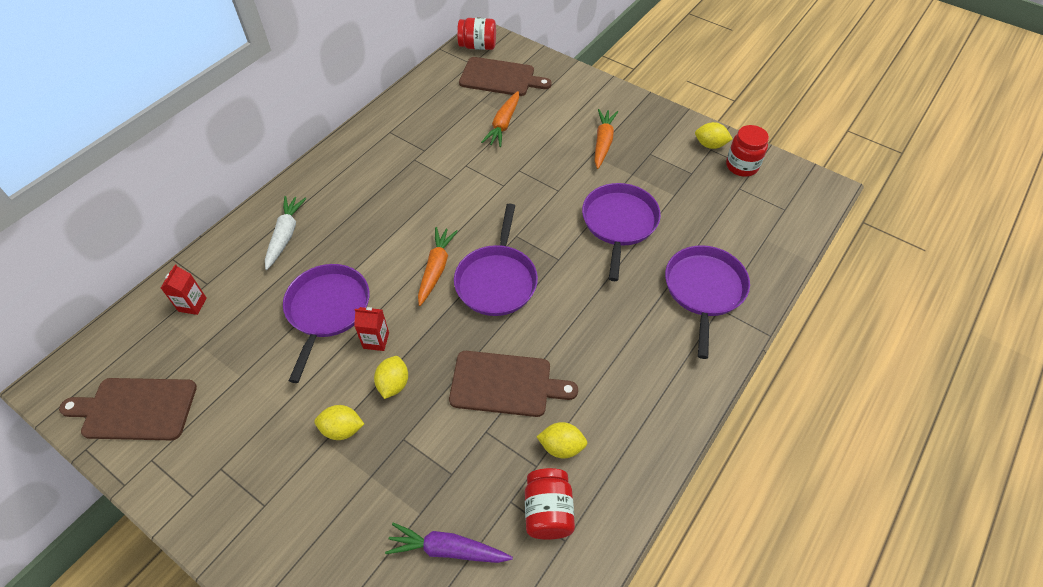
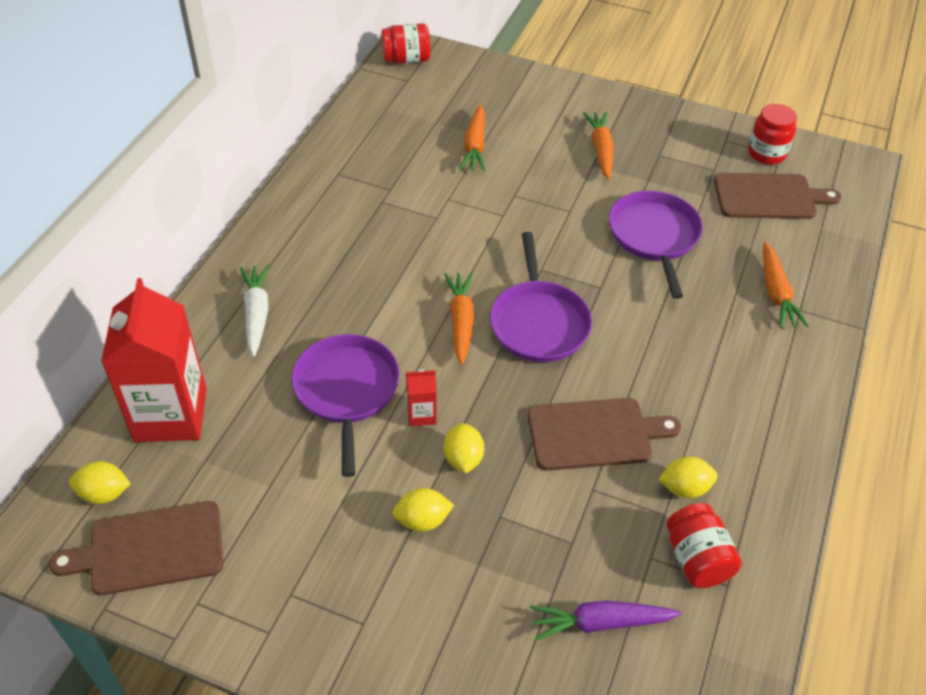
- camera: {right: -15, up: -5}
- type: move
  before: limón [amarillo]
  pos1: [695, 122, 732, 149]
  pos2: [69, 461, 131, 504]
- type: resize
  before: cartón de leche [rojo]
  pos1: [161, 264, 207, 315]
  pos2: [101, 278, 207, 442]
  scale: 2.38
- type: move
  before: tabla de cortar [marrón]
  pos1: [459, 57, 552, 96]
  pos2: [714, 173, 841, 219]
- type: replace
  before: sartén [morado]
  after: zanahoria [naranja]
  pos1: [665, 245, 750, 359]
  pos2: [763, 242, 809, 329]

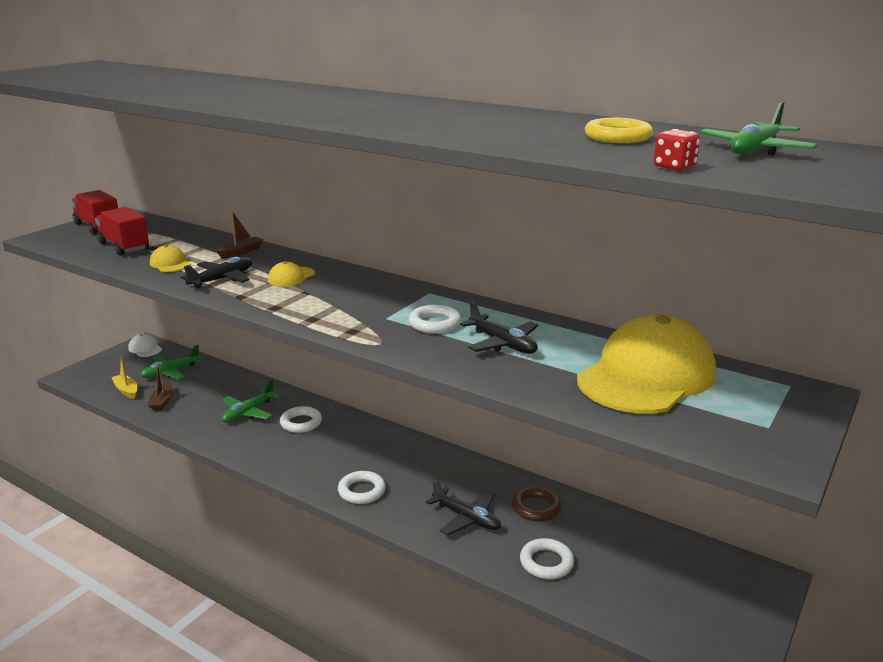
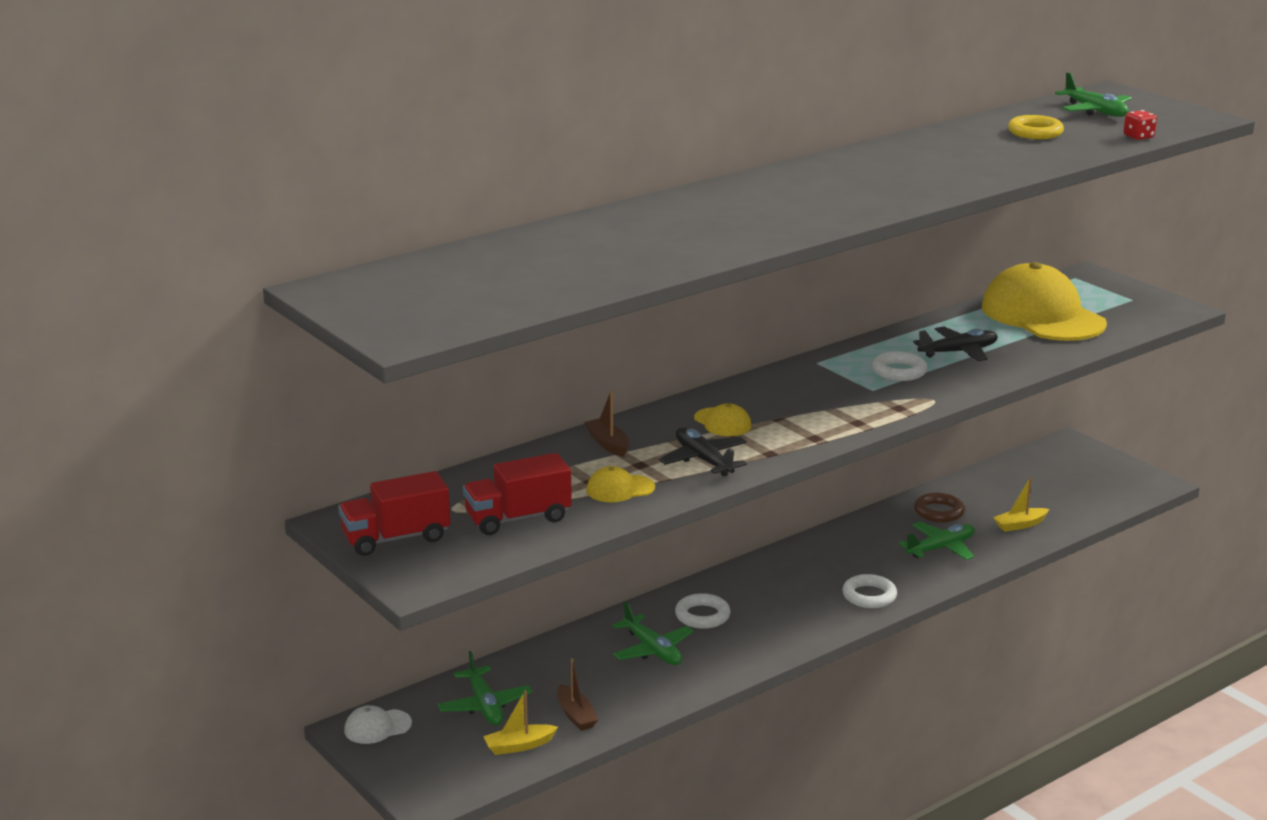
- camera: {right: -70, up: 0}
- type: rotate
  before: barco [marrón]
  pos1: [148, 362, 173, 411]
  pos2: [557, 658, 598, 731]
  turn: 45
- type: recolor
  before: avión [negro]
  after: avión [verde]
  pos1: [426, 479, 501, 535]
  pos2: [899, 522, 975, 560]
- type: replace
  before: anillo [blanco]
  after: barco [amarillo]
  pos1: [520, 538, 574, 579]
  pos2: [993, 477, 1049, 532]

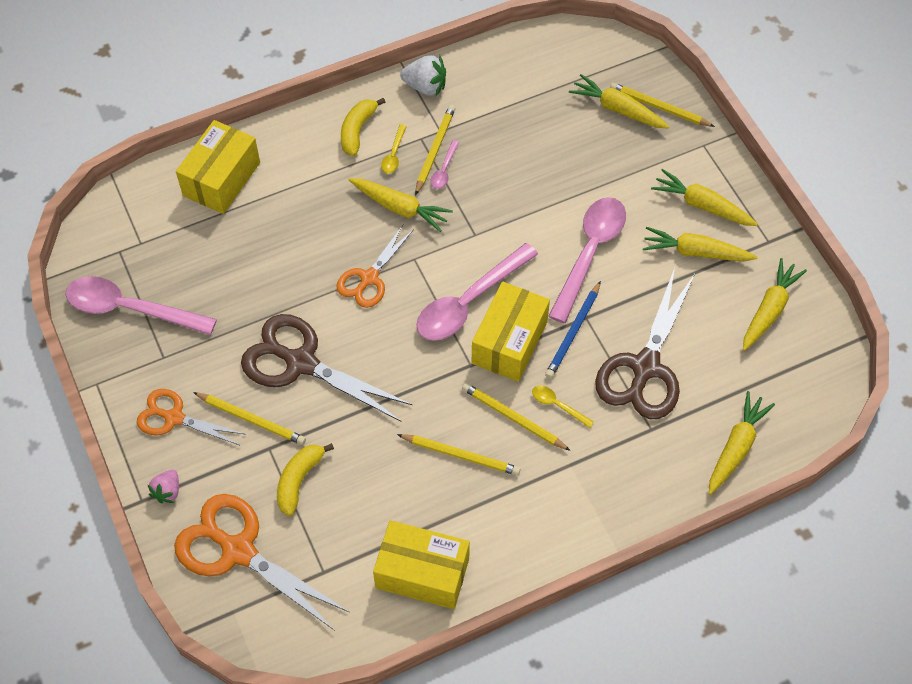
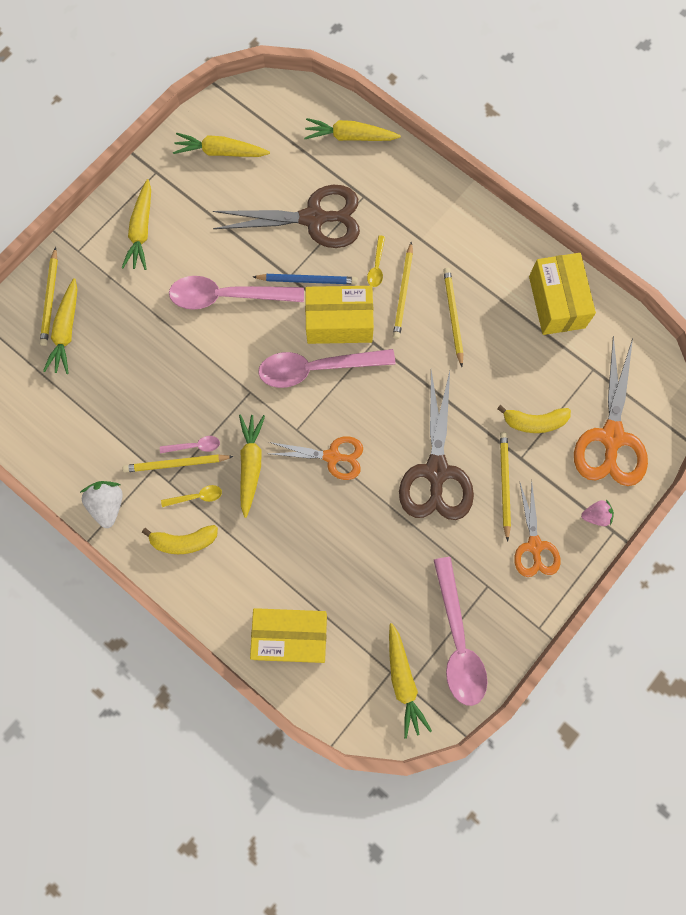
- camera: {right: -115, up: 15}
- type: rotate
  before: cuchara [rosa]
  pos1: [416, 243, 538, 341]
  pos2: [258, 349, 395, 388]
  turn: 150
- type: move
  before: zanahoria [amarillo]
  pos1: [643, 227, 758, 261]
  pos2: [389, 623, 432, 739]

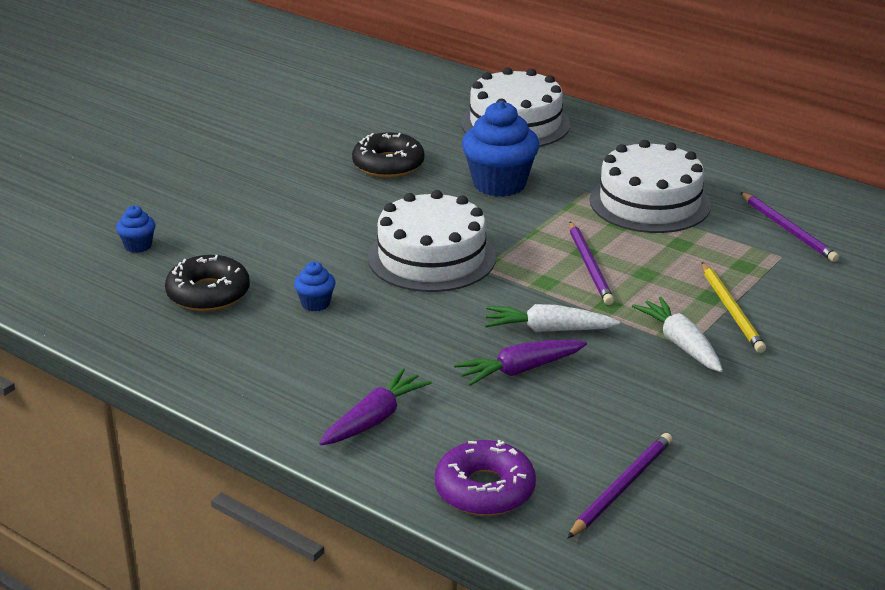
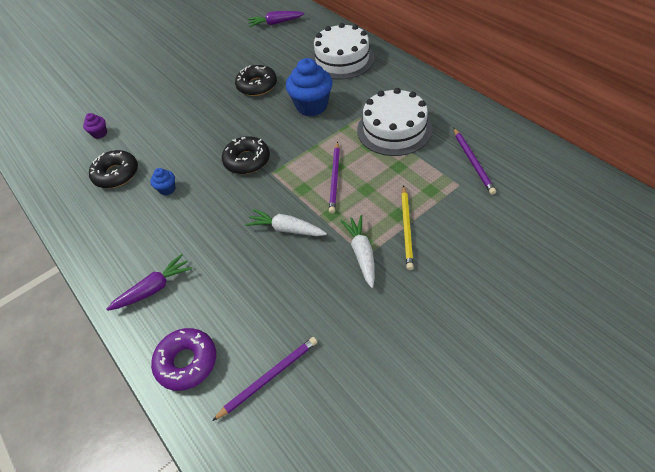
- camera: {right: 20, up: 20}
- type: recolor
  before: magdalena [azul]
  after: magdalena [morado]
  pos1: [116, 205, 155, 253]
  pos2: [83, 113, 107, 139]
- type: replace
  before: tarta [blanco]
  after: rosquilla [negro]
  pos1: [368, 190, 496, 292]
  pos2: [222, 136, 270, 174]
- type: move
  before: zanahoria [morado]
  pos1: [454, 340, 587, 386]
  pos2: [248, 11, 304, 27]

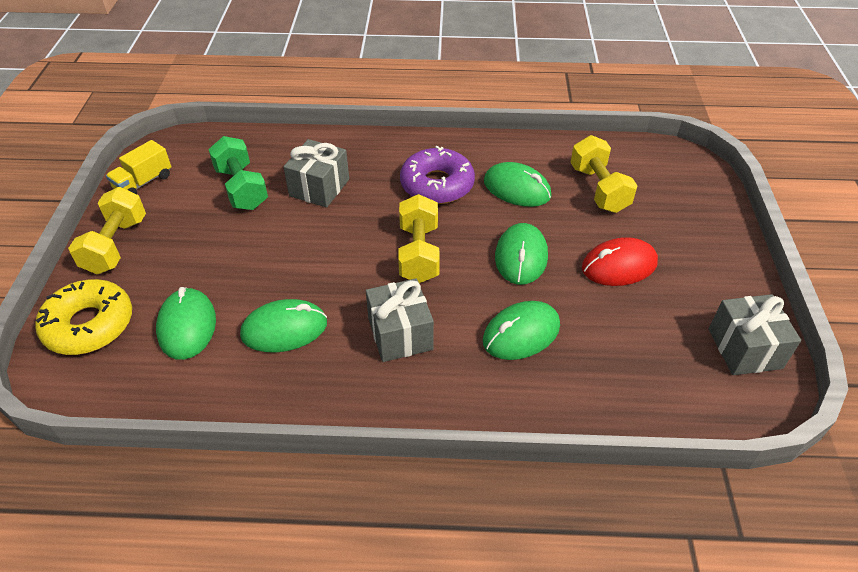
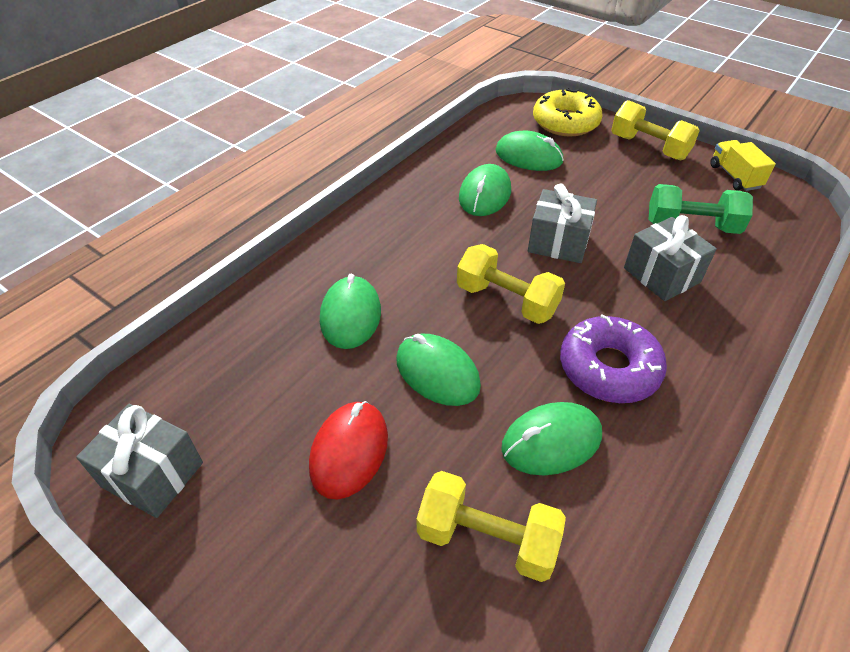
- camera: {right: 125, up: 0}
- type: move
  before: regalo [gris]
  pos1: [366, 278, 434, 362]
  pos2: [528, 184, 597, 263]

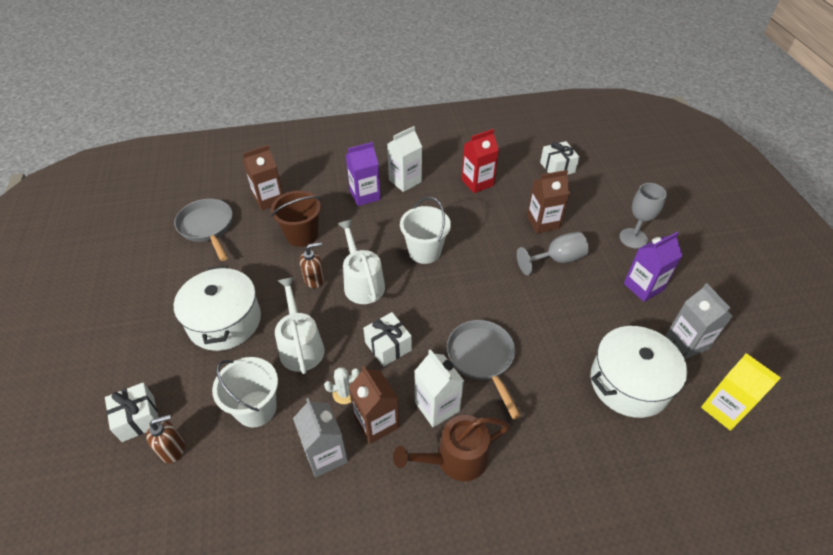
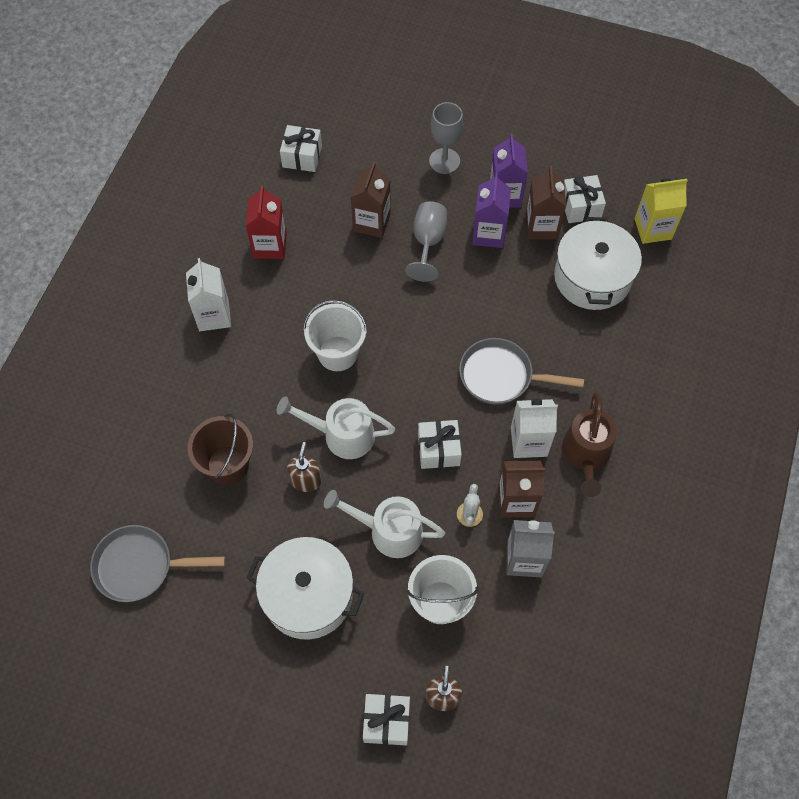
- camera: {right: -60, up: 15}
- type: move
  before: cartón de leche [morado]
  pos1: [346, 142, 381, 206]
  pos2: [472, 173, 511, 248]
- type: move
  before: cartón de leche [marrón]
  pos1: [243, 145, 283, 210]
  pos2: [526, 166, 566, 240]
- type: replace
  before: cartón de leche [gris]
  after: regalo [blanco]
  pos1: [665, 283, 733, 359]
  pos2: [564, 175, 606, 223]

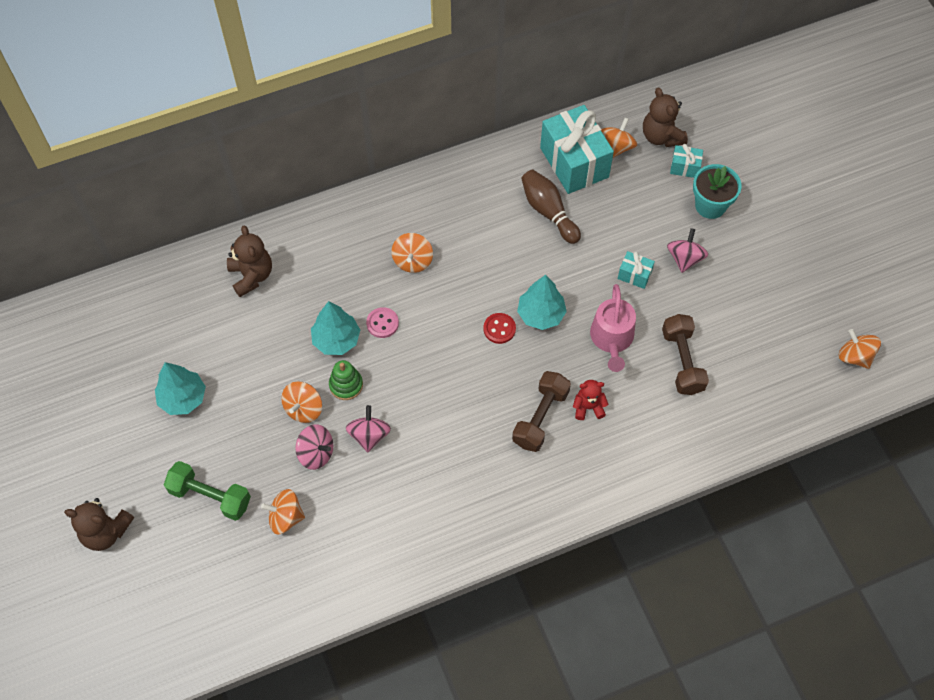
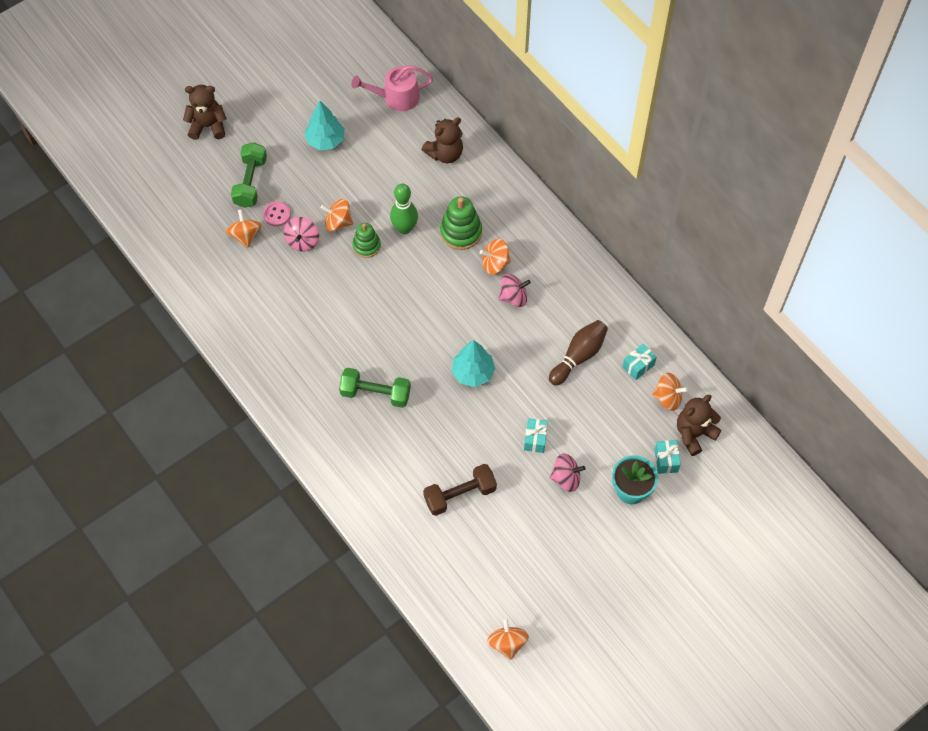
- camera: {right: 75, up: 0}
- type: rotate
  before: osito [marrón]
  pos1: [64, 498, 134, 551]
  pos2: [183, 85, 227, 140]
  turn: 90
- type: move
  before: botón [rosa]
  pos1: [366, 307, 399, 338]
  pos2: [263, 201, 291, 226]
- type: recolor
  before: mancuerna [marrón]
  after: mancuerna [verde]
  pos1: [512, 371, 571, 452]
  pos2: [339, 368, 411, 408]
- type: move
  before: regadera [rosa]
  pos1: [590, 284, 636, 372]
  pos2: [351, 65, 433, 111]
- type: replace
  before: árbol [turquesa]
  after: bolo [verde]
  pos1: [311, 301, 360, 355]
  pos2: [390, 184, 418, 234]
- type: insert
  after: juguete apilable [verde]
  pos2: [440, 196, 482, 250]
- type: rotate
  before: peonza [naranja]
  pos1: [839, 329, 881, 369]
  pos2: [487, 618, 529, 660]
  turn: -45
- type: move
  before: peonza [rosa]
  pos1: [346, 405, 391, 452]
  pos2: [498, 274, 531, 307]
- type: resize
  before: regalo [turquesa]
  pos1: [540, 105, 614, 194]
  pos2: [623, 344, 657, 380]
  scale: 0.45
- type: delete
  before: botón [rojo]
  pos1: [483, 313, 516, 344]
- type: delete
  before: osito [rojo]
  pos1: [573, 380, 609, 420]

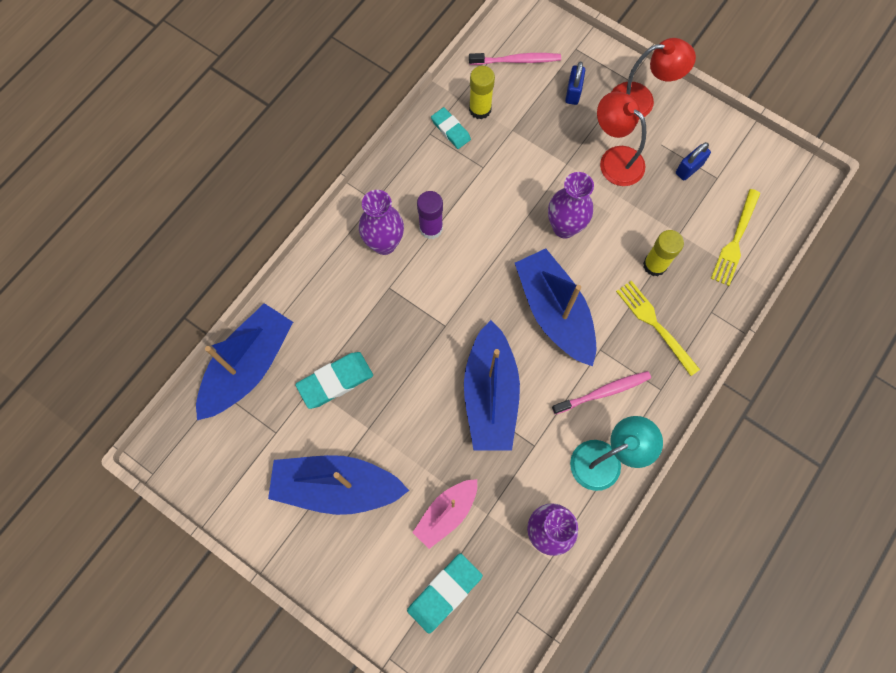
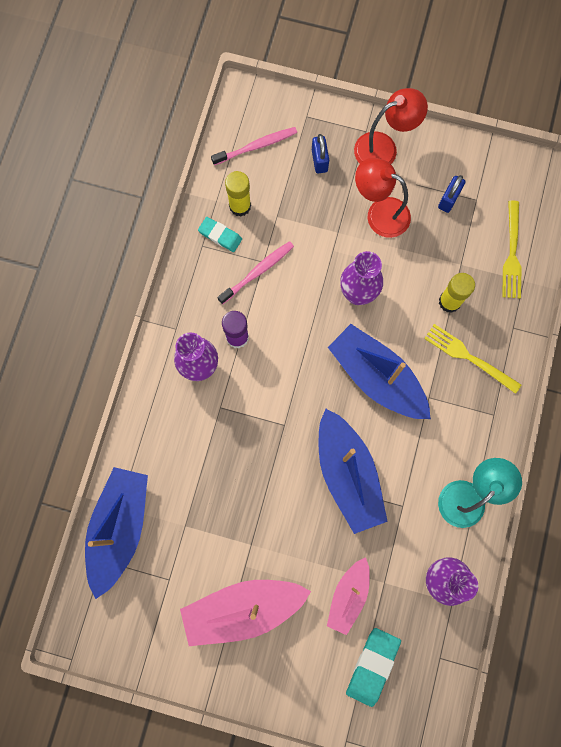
- camera: {right: -20, up: 5}
- type: recolor
  before: barco [azul]
  after: barco [rosa]
  pos1: [268, 455, 409, 515]
  pos2: [180, 580, 311, 646]
- type: move
  before: cepillo de dientes [rosa]
  pos1: [552, 371, 651, 415]
  pos2: [217, 241, 294, 305]
- type: delete
  before: goma de borrar [turquesa]
  pos1: [295, 352, 373, 409]

